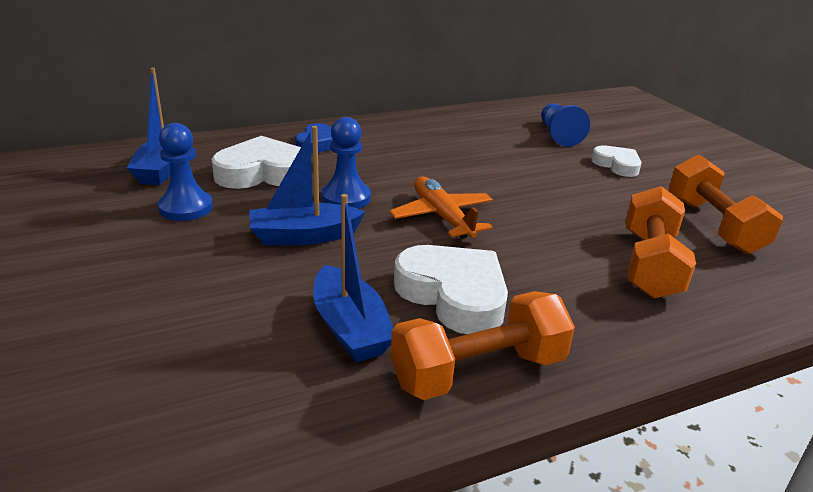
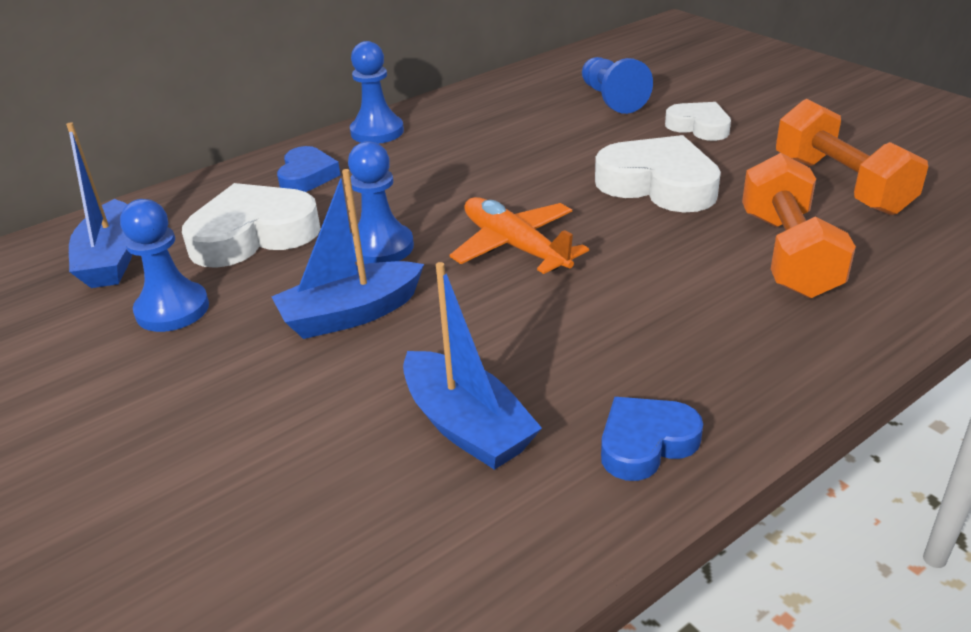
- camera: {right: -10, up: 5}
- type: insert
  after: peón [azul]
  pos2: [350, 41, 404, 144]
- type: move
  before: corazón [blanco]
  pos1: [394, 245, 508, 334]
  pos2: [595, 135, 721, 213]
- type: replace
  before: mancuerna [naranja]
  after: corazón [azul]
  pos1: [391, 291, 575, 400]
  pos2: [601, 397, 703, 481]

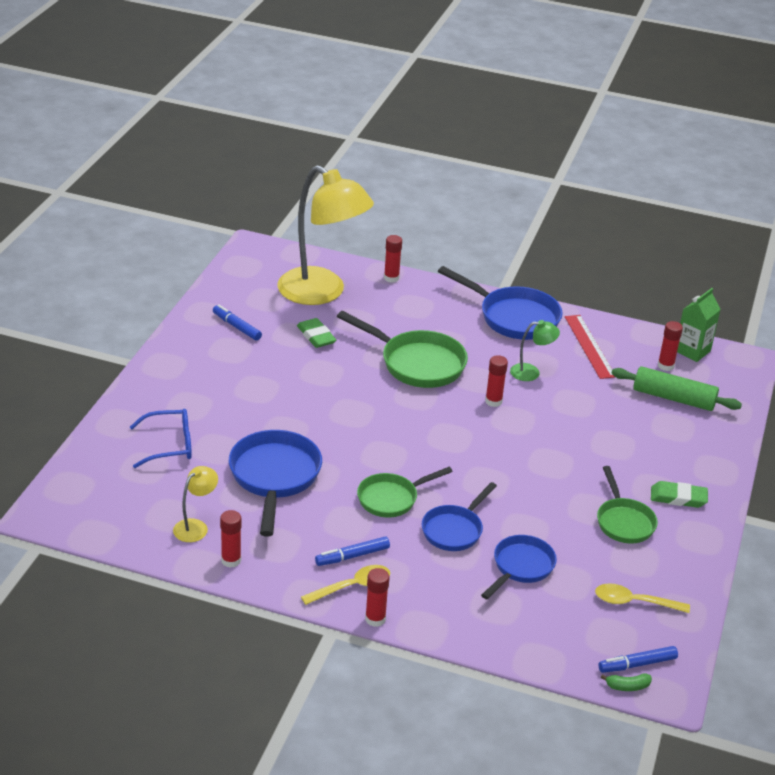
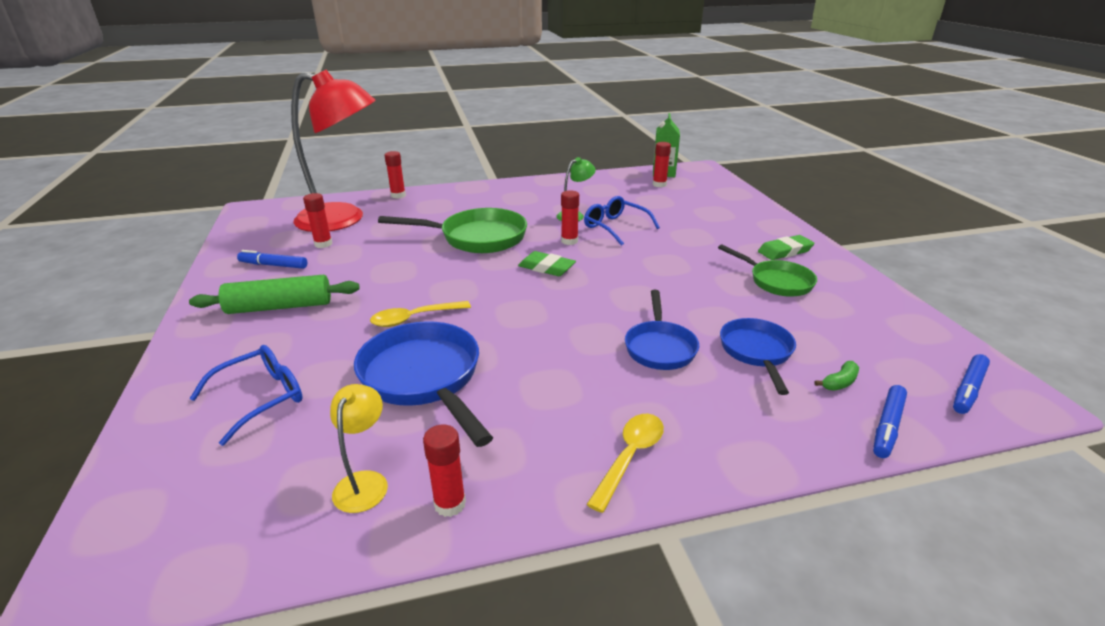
- camera: {right: -30, up: -5}
- type: move
  before: rodillo [verde]
  pos1: [611, 366, 742, 411]
  pos2: [189, 275, 360, 314]
- type: recolor
  before: lámpara [amarillo]
  after: lámpara [rojo]
  pos1: [277, 165, 374, 305]
  pos2: [291, 70, 376, 232]
- type: move
  before: barra de pegamento [rojo]
  pos1: [365, 568, 390, 627]
  pos2: [303, 193, 332, 248]
- type: move
  before: cuchara [amarillo]
  pos1: [595, 583, 690, 613]
  pos2: [370, 301, 471, 327]
- type: move
  before: goma de borrar [verde]
  pos1: [297, 318, 336, 348]
  pos2: [518, 251, 576, 276]
- type: insert
  after: gafas [azul]
  pos2: [584, 196, 660, 246]
- type: move
  before: plátano [verde]
  pos1: [601, 673, 652, 691]
  pos2: [815, 361, 859, 390]
- type: move
  before: rotulador [azul]
  pos1: [315, 536, 390, 566]
  pos2: [873, 385, 907, 458]
- type: delete
  before: sartén [verde]
  pos1: [357, 467, 453, 517]
- type: delete
  before: sartén [azul]
  pos1: [438, 266, 563, 340]
- type: delete
  before: regla [rojo]
  pos1: [565, 315, 615, 379]

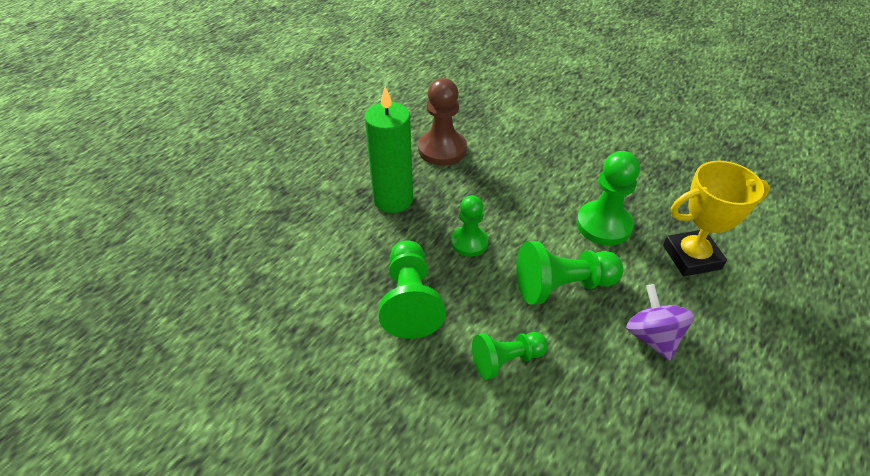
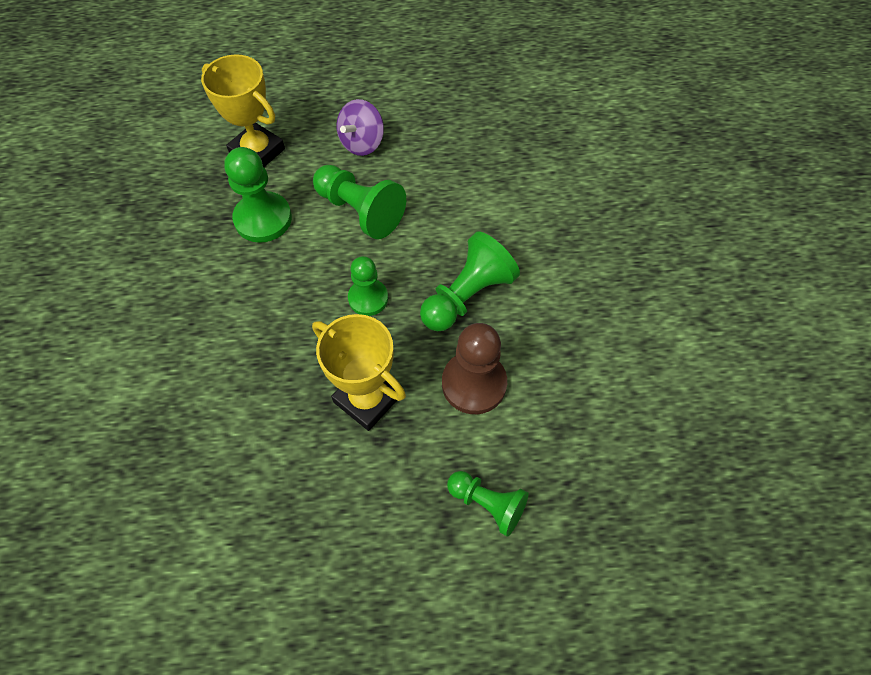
- camera: {right: -130, up: 15}
- type: replace
  before: vela [verde]
  after: trofeo [amarillo]
  pos1: [364, 87, 413, 213]
  pos2: [312, 314, 406, 431]
- type: move
  before: peón [marrón]
  pos1: [418, 78, 467, 165]
  pos2: [442, 323, 507, 414]
- type: move
  before: peón [verde]
  pos1: [472, 332, 548, 380]
  pos2: [447, 471, 528, 537]

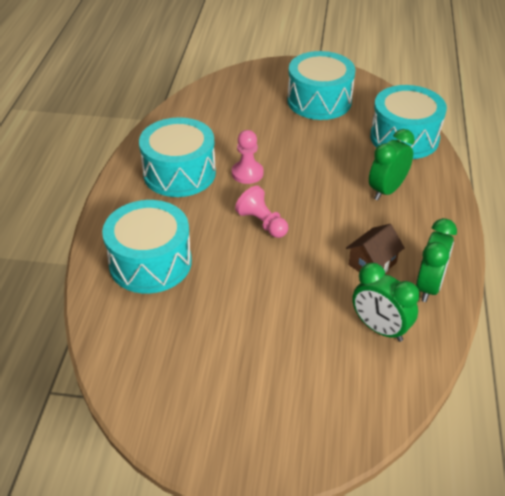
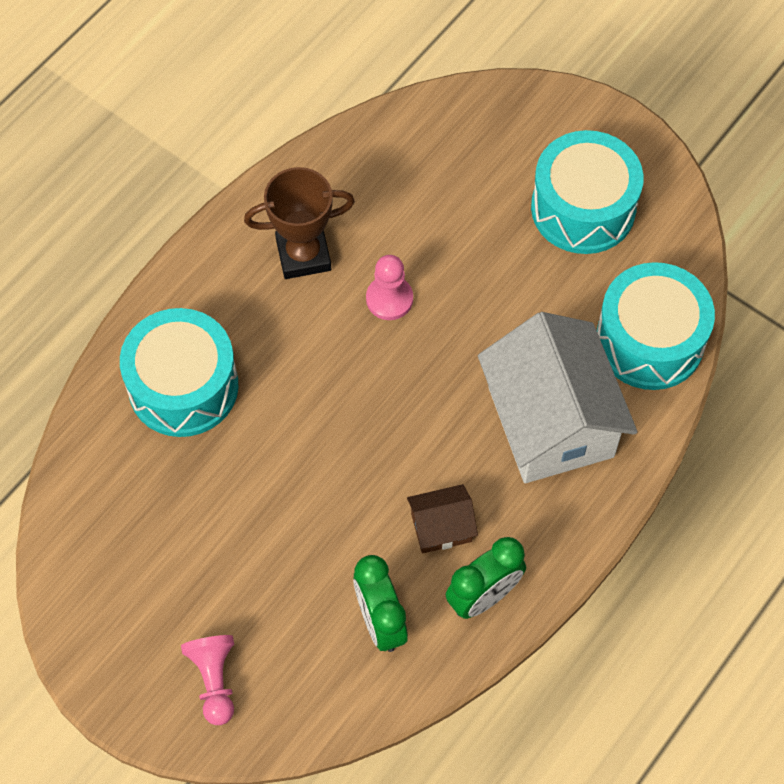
- camera: {right: 30, up: 20}
- type: move
  before: peón [rosa]
  pos1: [235, 186, 288, 238]
  pos2: [181, 635, 234, 725]
- type: replace
  before: tambor [turquesa]
  after: trofeo [marrón]
  pos1: [139, 117, 216, 197]
  pos2: [244, 167, 355, 279]
- type: replace
  before: despertador [verde]
  after: casa [blanco]
  pos1: [369, 129, 415, 200]
  pos2: [478, 312, 637, 483]

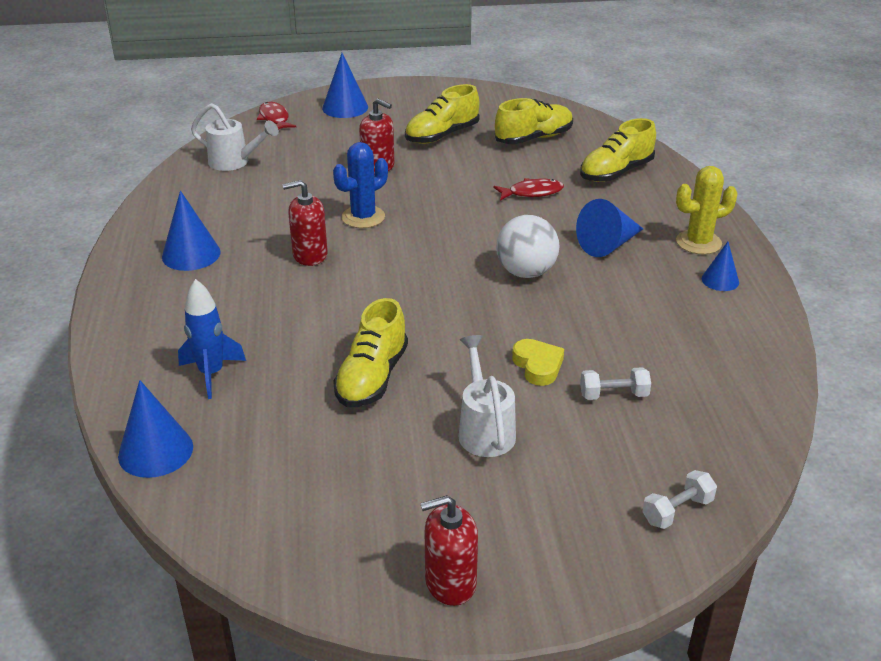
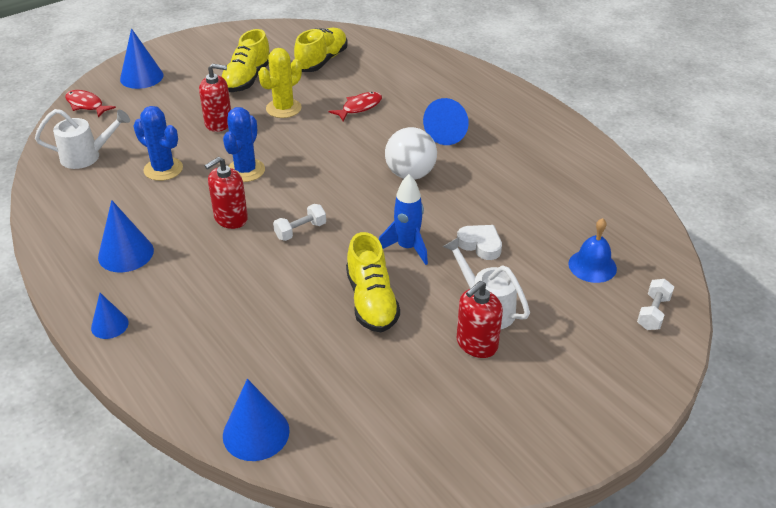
- camera: {right: -30, up: 5}
- type: move
  before: cono [azul]
  pos1: [702, 242, 739, 291]
  pos2: [91, 293, 129, 339]
- type: insert
  after: cactus [azul]
  pos2: [134, 106, 183, 181]
- type: move
  before: cactus [amarillo]
  pos1: [676, 166, 738, 255]
  pos2: [258, 48, 302, 118]
- type: move
  before: mancuerna [blanco]
  pos1: [580, 367, 651, 400]
  pos2: [273, 204, 326, 241]
- type: move
  before: cohete [azul]
  pos1: [178, 279, 246, 399]
  pos2: [379, 174, 428, 265]
- type: recolor
  before: corazón [amarillo]
  after: corazón [blanco]
  pos1: [512, 339, 564, 386]
  pos2: [457, 225, 502, 260]
- type: move
  before: dispensador de jabón [rojo]
  pos1: [420, 495, 478, 606]
  pos2: [457, 281, 503, 358]
- type: insert
  after: campana [azul]
  pos2: [569, 218, 617, 283]
- type: delete
  before: zapato [amarillo]
  pos1: [580, 118, 656, 182]

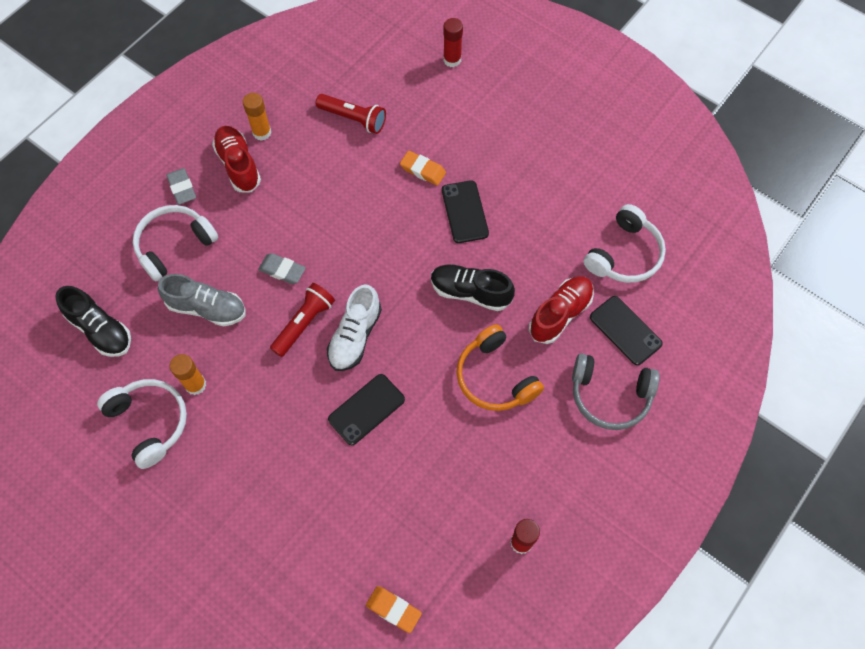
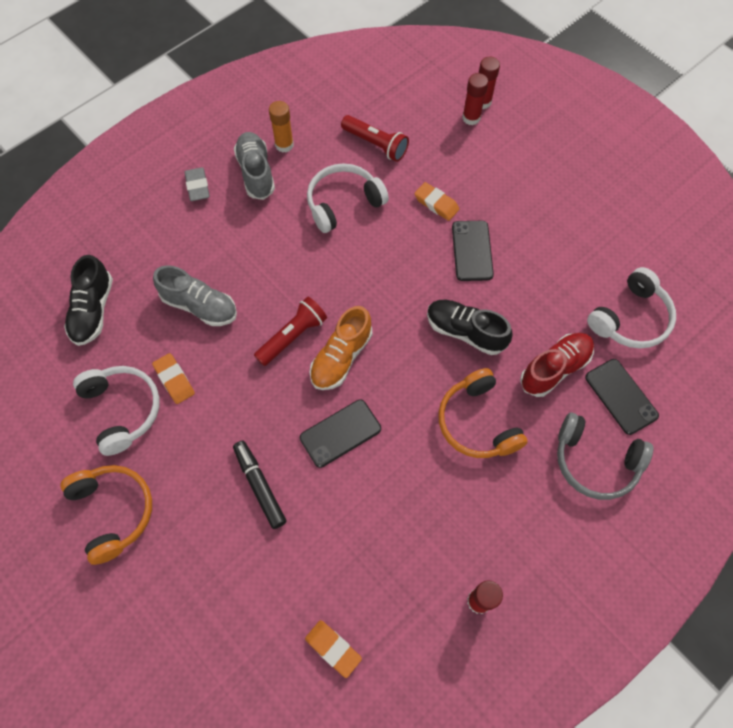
- camera: {right: 10, up: 0}
- type: insert
  after: auriculares [naranja]
  pos2: [61, 465, 152, 565]
- type: rotate
  before: zapato [negro]
  pos1: [55, 286, 131, 357]
  pos2: [64, 255, 113, 346]
  turn: 45
- type: replace
  before: barra de pegamento [naranja]
  after: goma de borrar [naranja]
  pos1: [170, 354, 207, 395]
  pos2: [152, 353, 195, 404]
- type: insert
  after: rotulador [negro]
  pos2: [233, 441, 286, 529]
- type: recolor
  before: zapato [rojo]
  after: zapato [gris]
  pos1: [212, 126, 261, 192]
  pos2: [234, 132, 275, 200]
- type: move
  before: auriculares [blanco]
  pos1: [133, 205, 218, 281]
  pos2: [307, 163, 389, 233]
- type: recolor
  before: zapato [blanco]
  after: zapato [naranja]
  pos1: [327, 284, 382, 371]
  pos2: [310, 306, 372, 390]
- type: insert
  after: barra de pegamento [rojo]
  pos2: [462, 73, 488, 125]
- type: delete
  before: goma de borrar [gris]
  pos1: [258, 253, 306, 284]

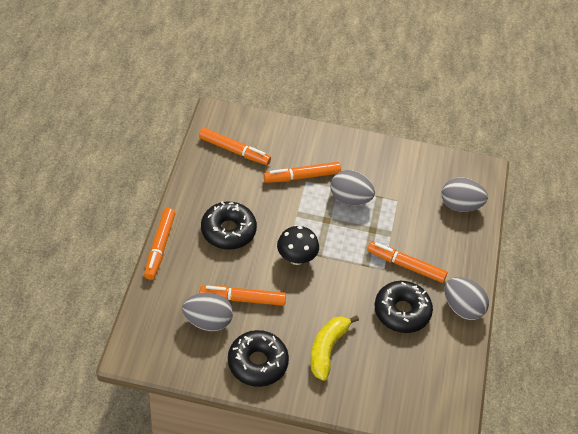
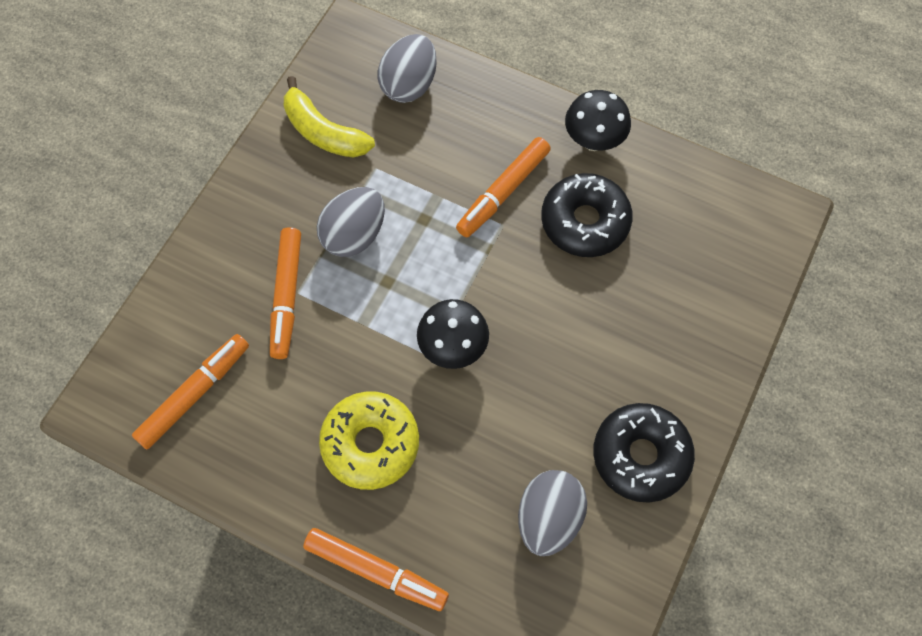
- camera: {right: -70, up: 15}
- type: move
  before: plátano [amarillo]
  pos1: [310, 315, 359, 381]
  pos2: [284, 76, 375, 158]
- type: recolor
  before: rosquilla [negro]
  after: rosquilla [amarillo]
  pos1: [201, 202, 257, 249]
  pos2: [319, 391, 419, 490]
- type: replace
  before: huevo [gris]
  after: seta [negro]
  pos1: [444, 277, 489, 320]
  pos2: [565, 90, 631, 151]
- type: delete
  before: rotulador [naranja]
  pos1: [199, 286, 286, 306]

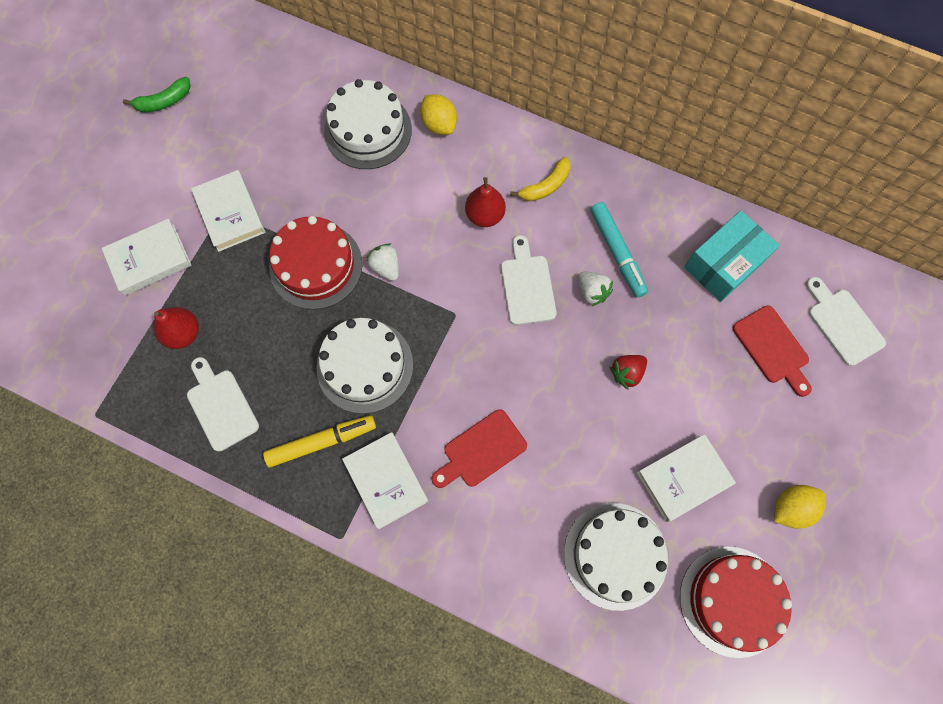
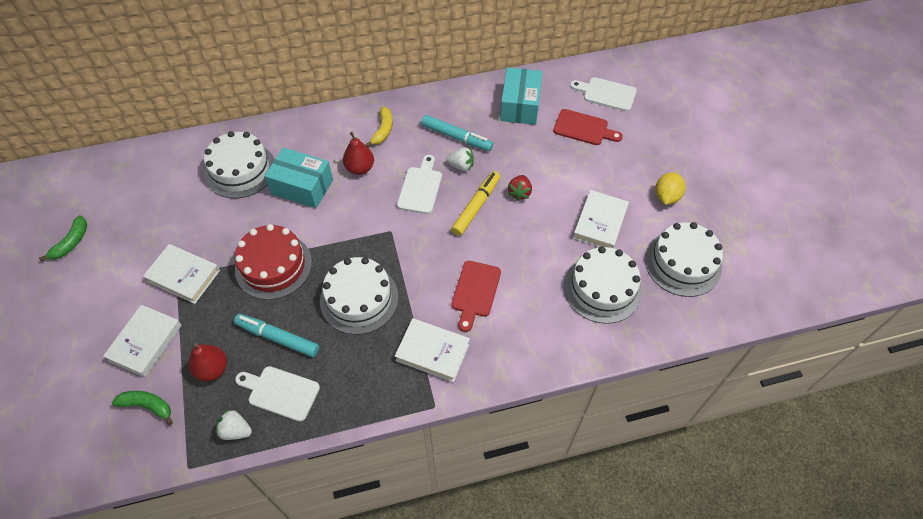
- camera: {right: -40, up: -15}
- type: insert
  after: plátano [verde]
  pos2: [112, 391, 173, 425]
- type: move
  before: fresa [blanco]
  pos1: [367, 243, 399, 281]
  pos2: [216, 409, 252, 440]
- type: insert
  after: rotulador [turquesa]
  pos2: [234, 314, 319, 357]
- type: insert
  after: caja [turquesa]
  pos2: [264, 147, 333, 208]
- type: rotate
  before: tabla de cortar [blanco]
  pos1: [501, 235, 557, 325]
  pos2: [397, 155, 442, 214]
  turn: 60
- type: move
  before: rotulador [amarillo]
  pos1: [263, 415, 376, 467]
  pos2: [451, 171, 500, 236]
- type: recolor
  before: tarta [rojo]
  after: tarta [blanco]
  pos1: [680, 547, 792, 658]
  pos2: [645, 222, 723, 297]
- type: delete
  before: limón [amarillo]
  pos1: [420, 94, 457, 135]

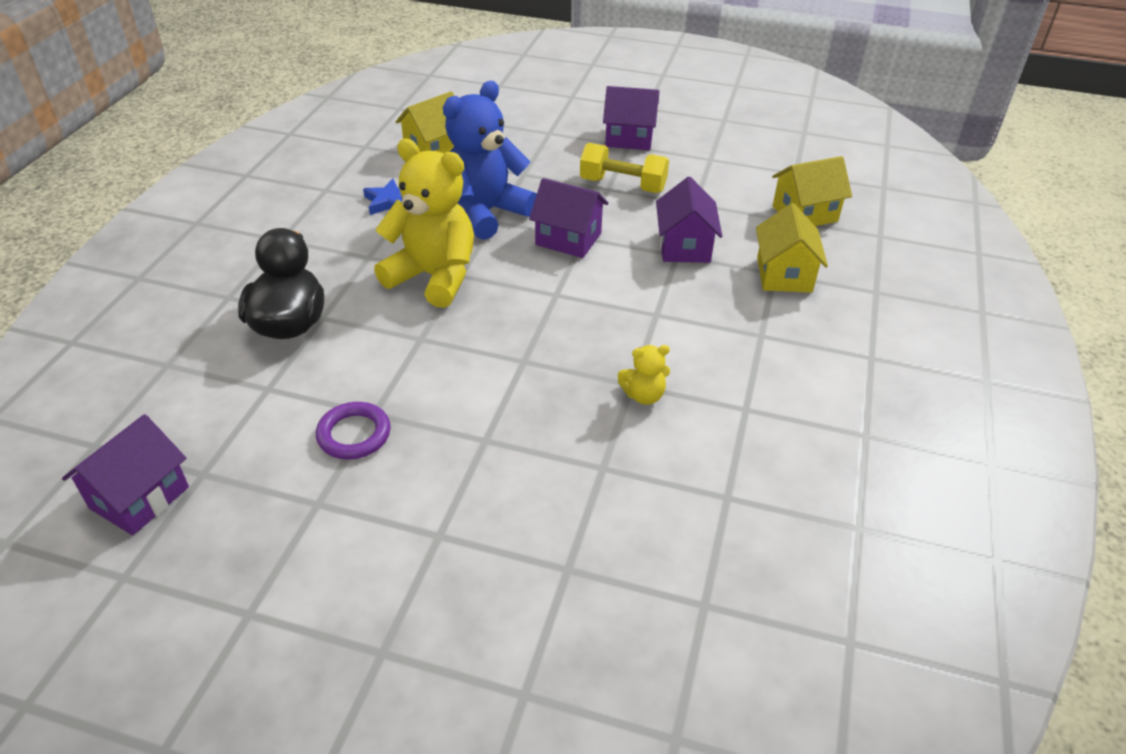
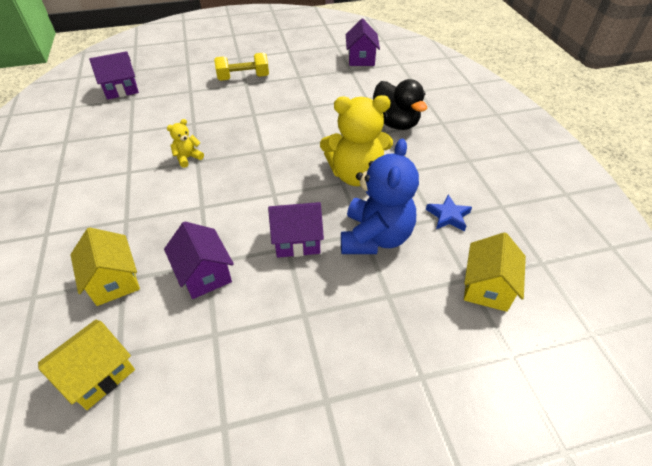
- camera: {right: 150, up: 5}
- type: move
  before: casa [morado]
  pos1: [603, 86, 659, 150]
  pos2: [89, 51, 139, 100]
- type: move
  before: mancuerna [amarillo]
  pos1: [580, 143, 669, 193]
  pos2: [214, 53, 269, 81]
- type: delete
  before: anillo [morado]
  pos1: [316, 402, 391, 459]

